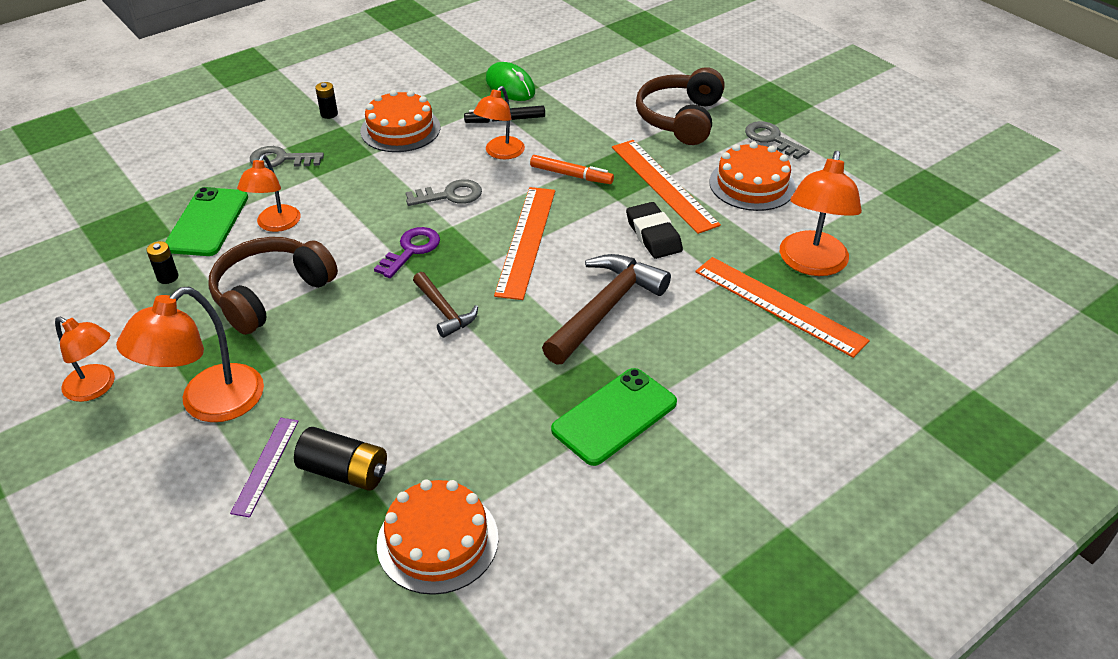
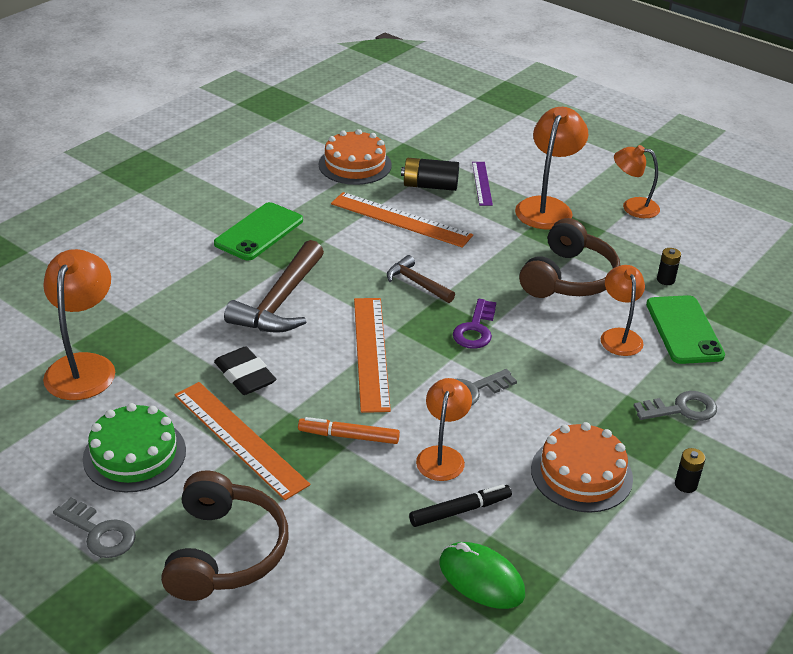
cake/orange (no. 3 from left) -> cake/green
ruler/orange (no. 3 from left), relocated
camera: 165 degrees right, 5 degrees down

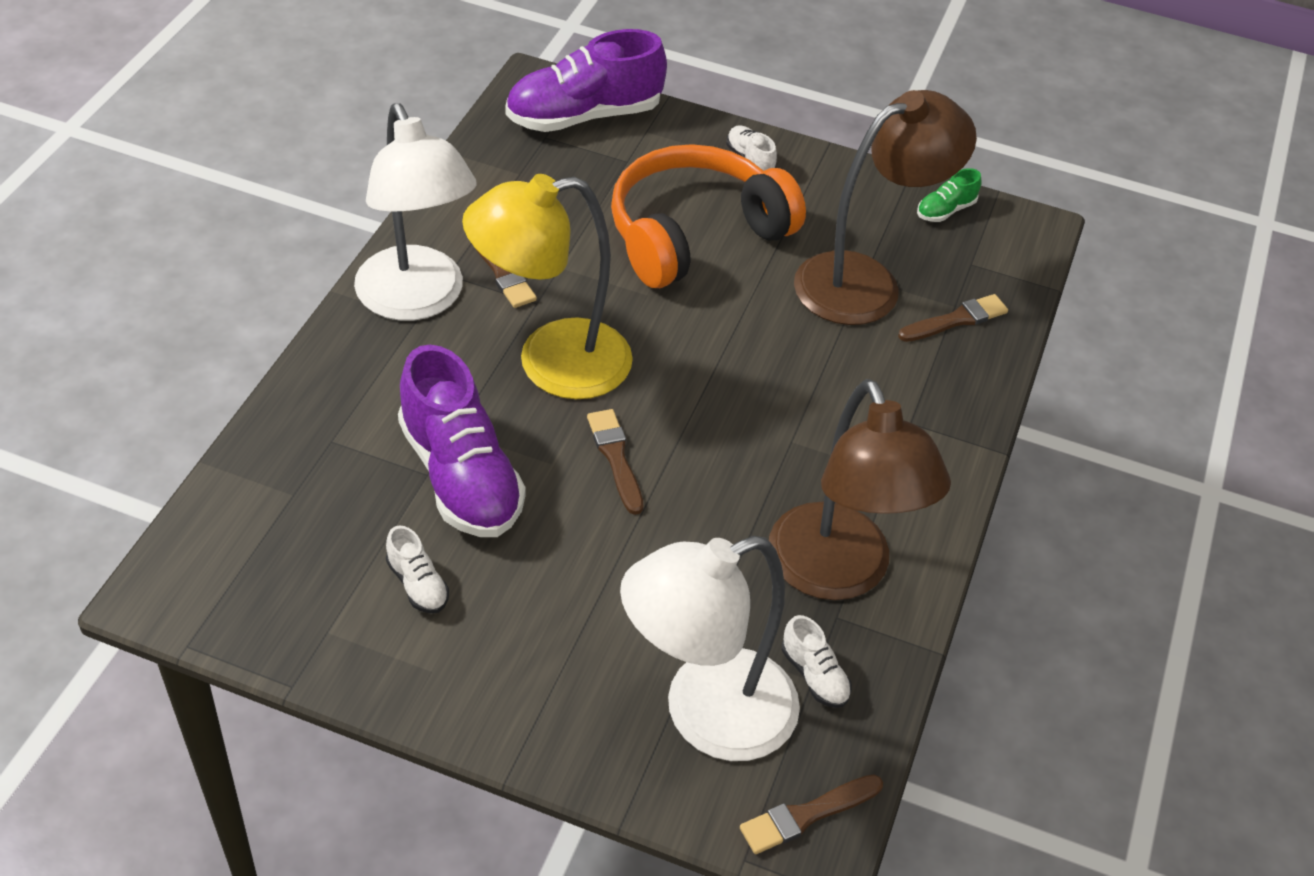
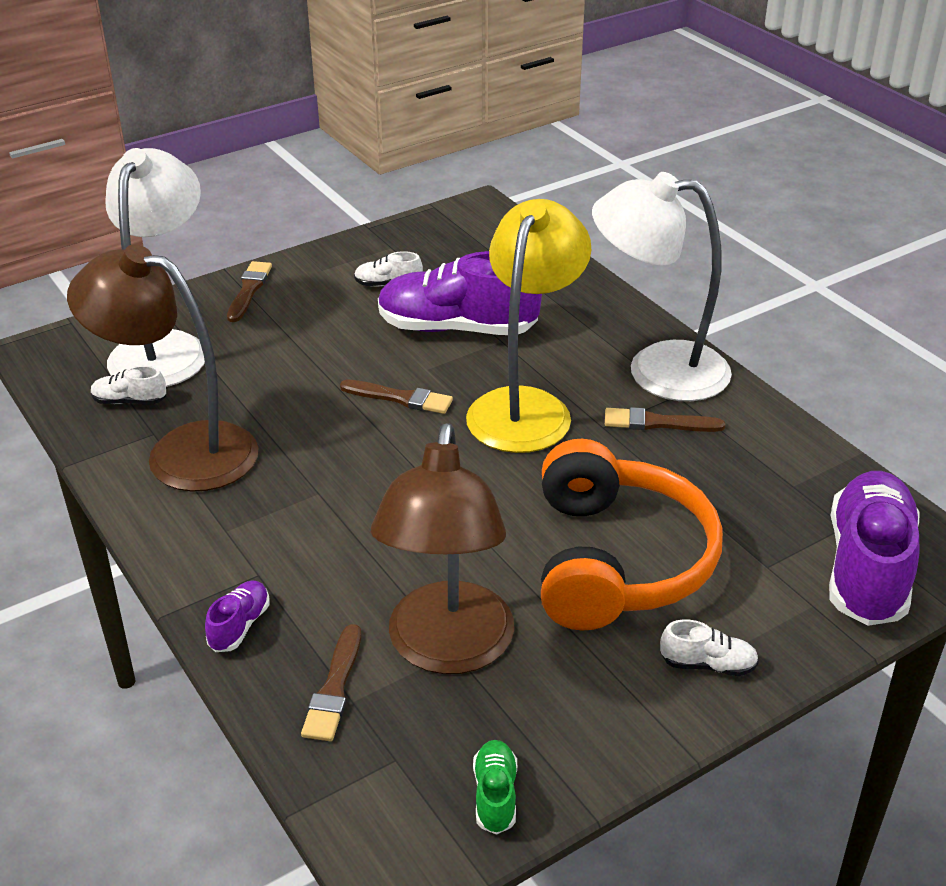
brush/brown (no. 3 from left in the first image) -> brush/brown (no. 1 from left), relocated
none -> shoe/purple (no. 1 from left)
camera: 130 degrees right, 10 degrees down

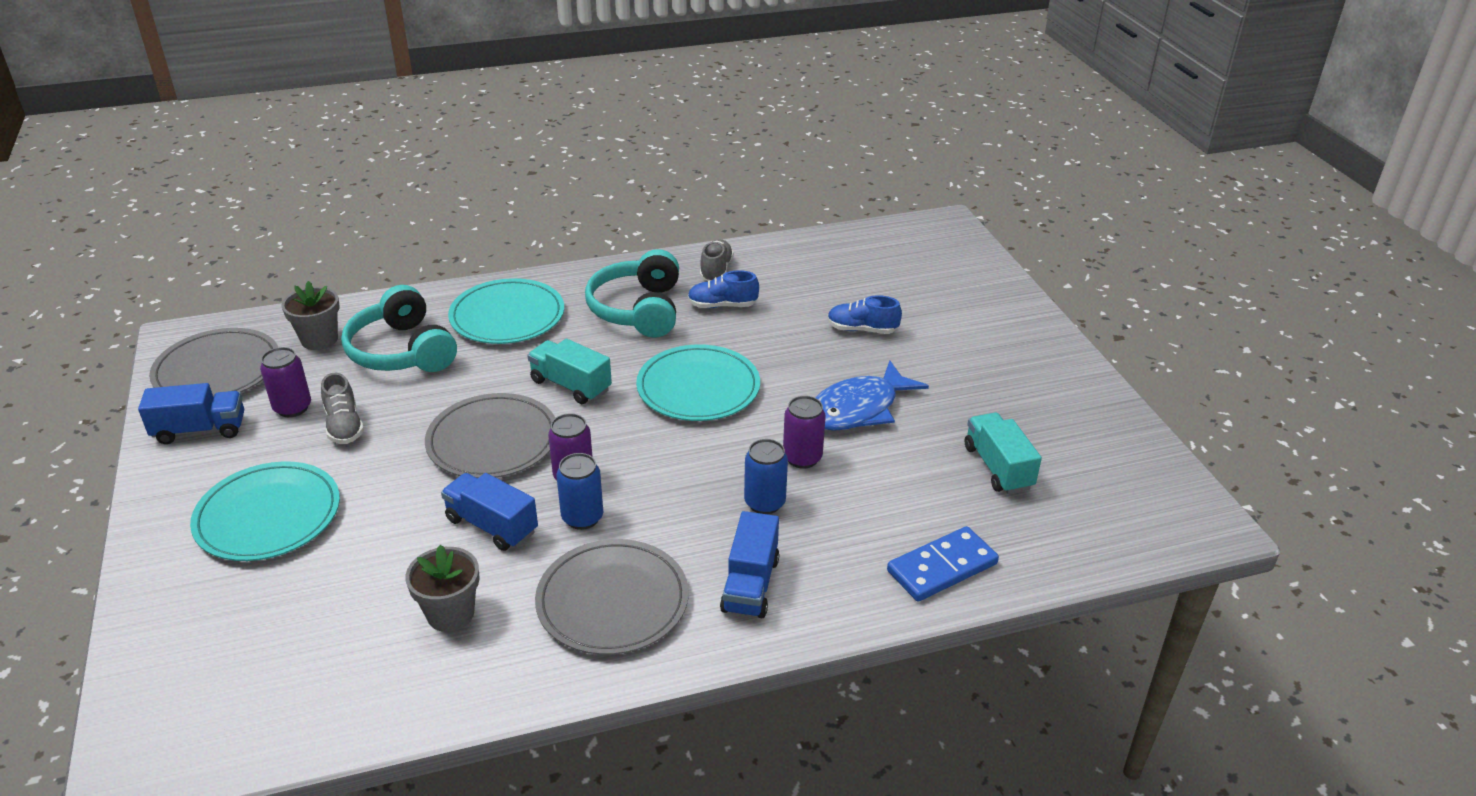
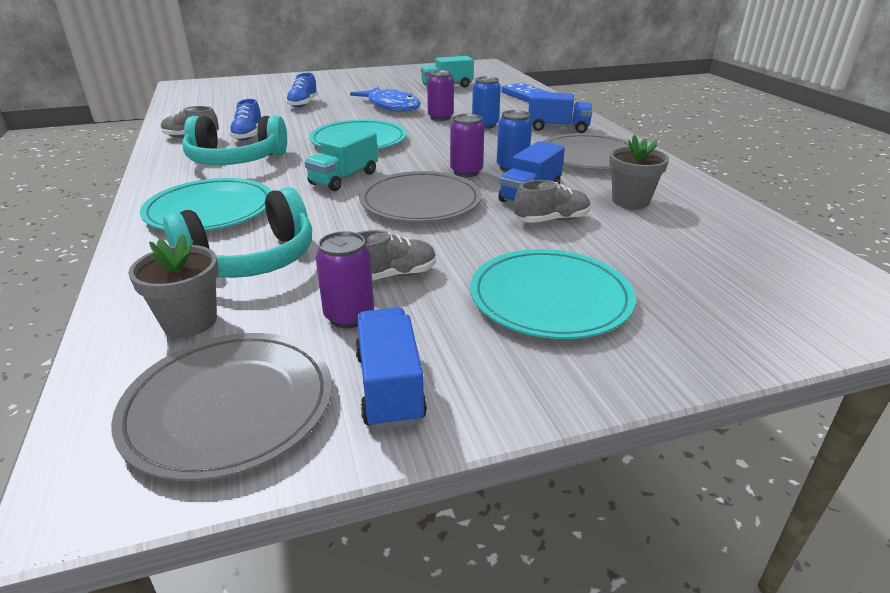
none -> shoe/grey (no. 3 from left)
camera: 90 degrees left, 5 degrees down

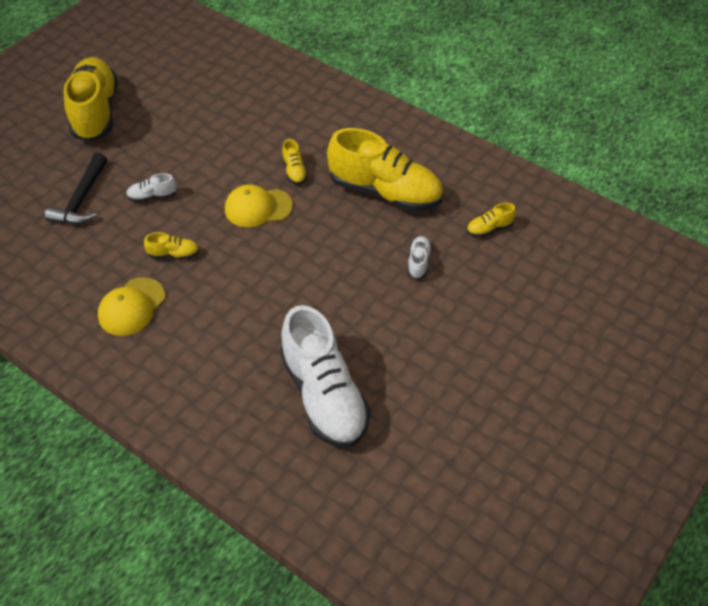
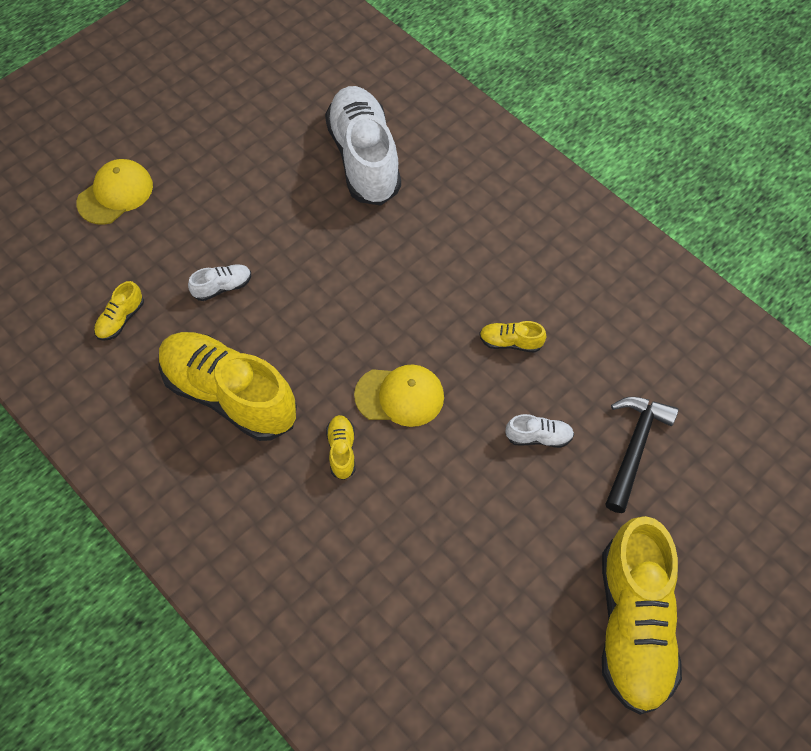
shoe/yellow (no. 5 from left in the first image) -> shoe/yellow (no. 1 from left), 135 degrees clockwise
shoe/white (no. 3 from left in the first image) -> shoe/white (no. 1 from left), 135 degrees counterclockwise
cap/yellow (no. 1 from left), relocated
camera: 170 degrees left, 10 degrees up

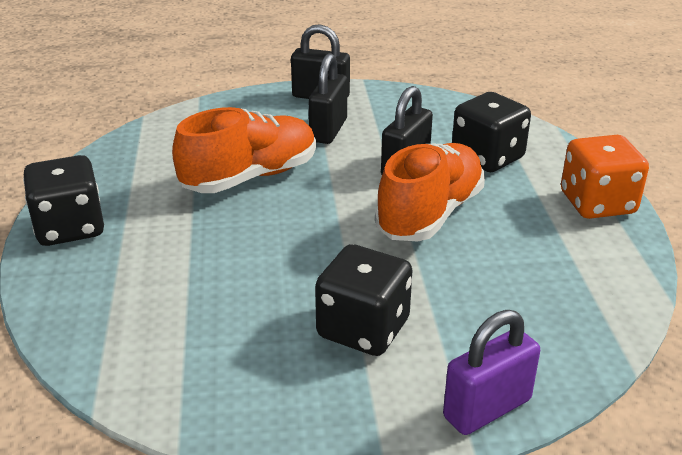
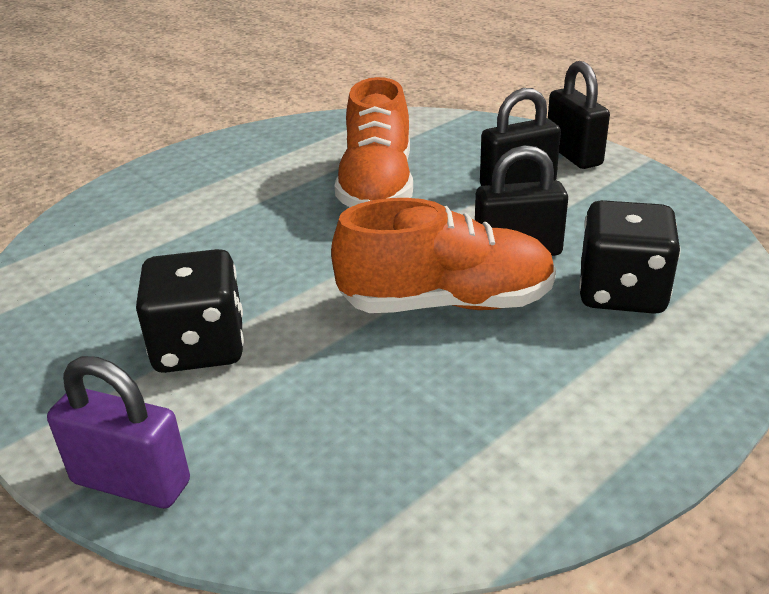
shoe/orange (no. 1 from left), 75 degrees clockwise
dice/orange -> none
dice/black (no. 1 from left) -> none
camera: 55 degrees right, 0 degrees up

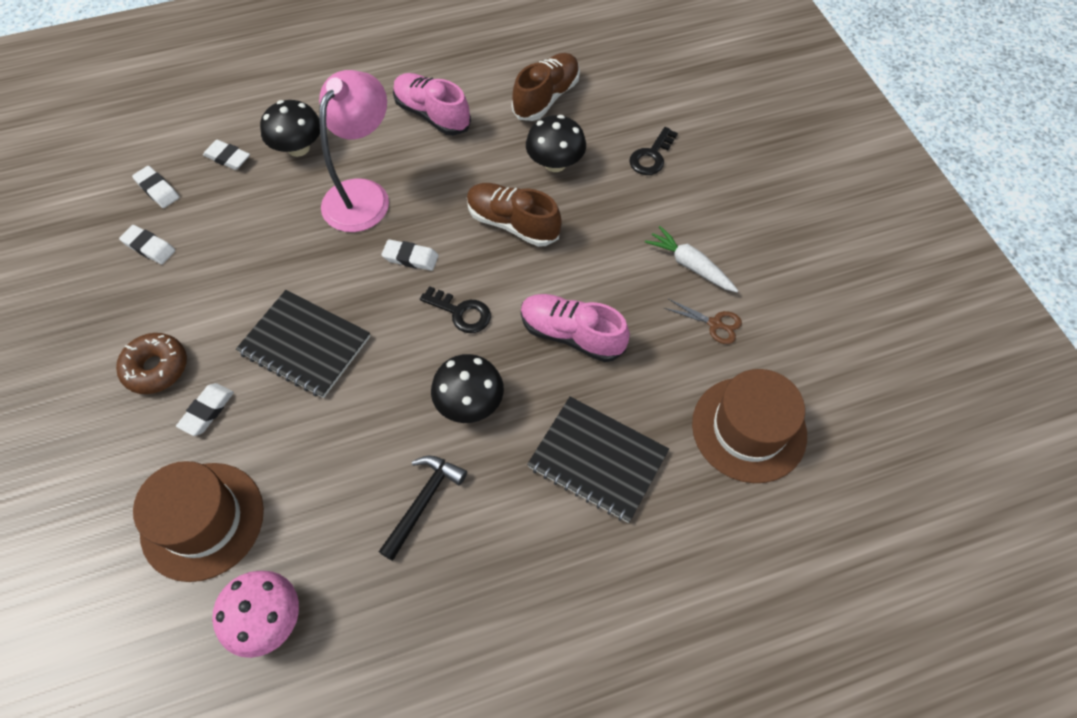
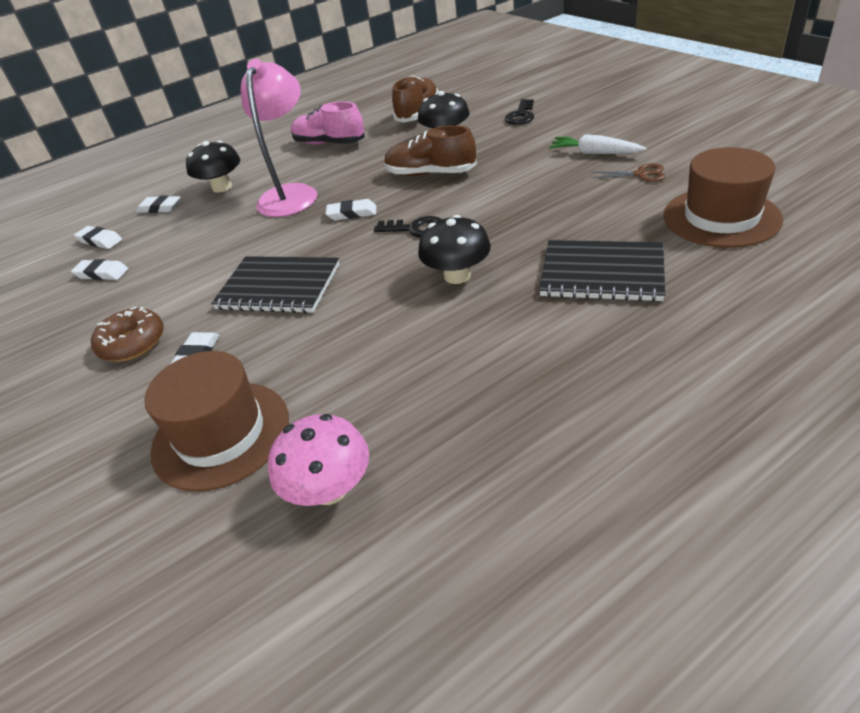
shoe/pink (no. 2 from left) -> none
hammer/black -> none
camera: 10 degrees left, 20 degrees down

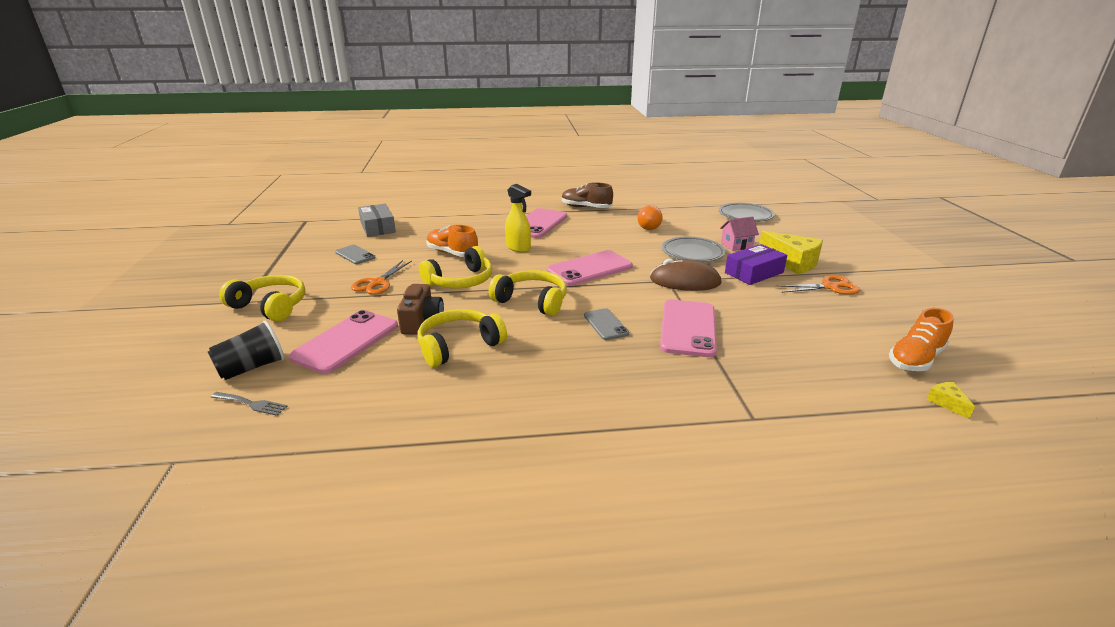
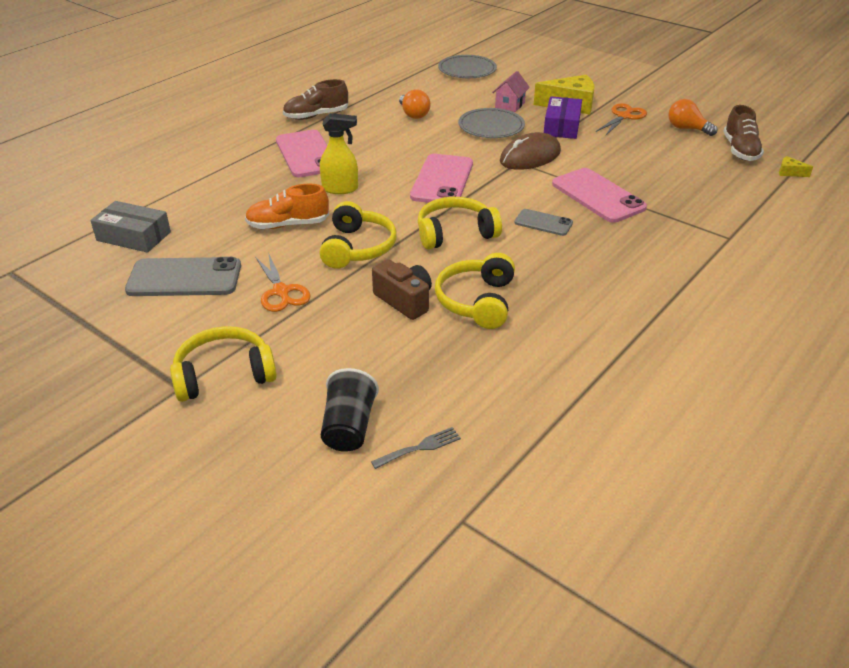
phone/grey (no. 1 from left), x1.81
shoe/orange (no. 2 from left) -> shoe/brown (no. 2 from left)
phone/pink (no. 1 from left) -> none
none -> light bulb/orange (no. 2 from left)
camera: 45 degrees left, 10 degrees up

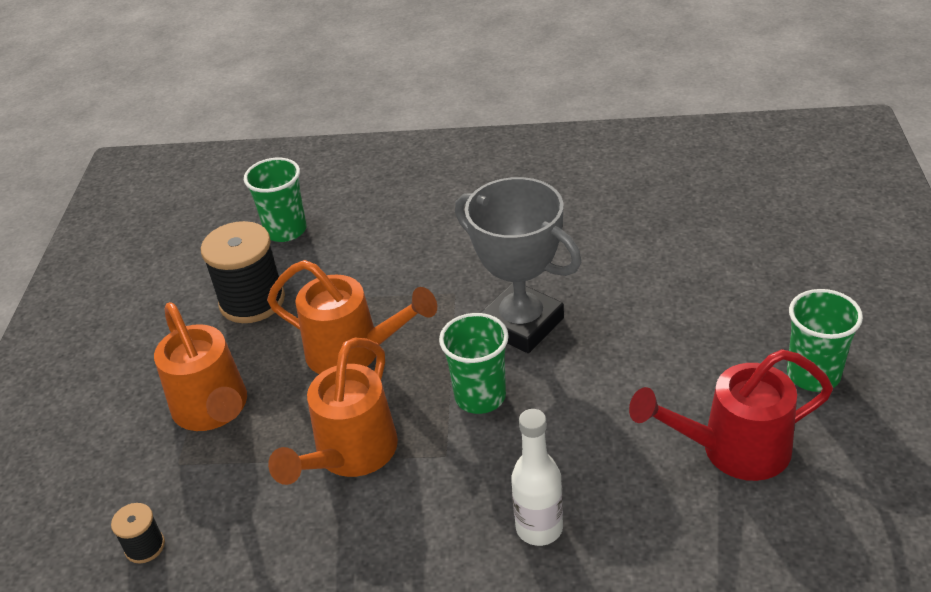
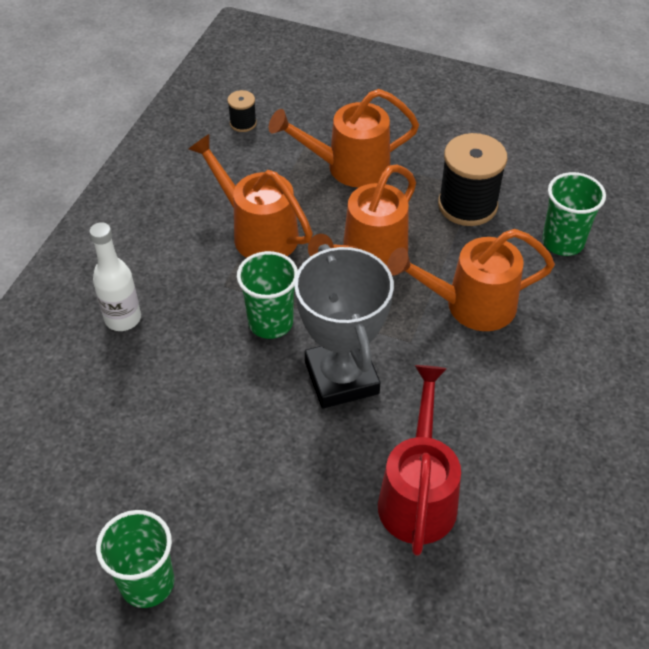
trophy/grey, 75 degrees counterclockwise
watering can/red, relocated
none -> watering can/orange (no. 4 from left)
camera: 105 degrees right, 10 degrees up

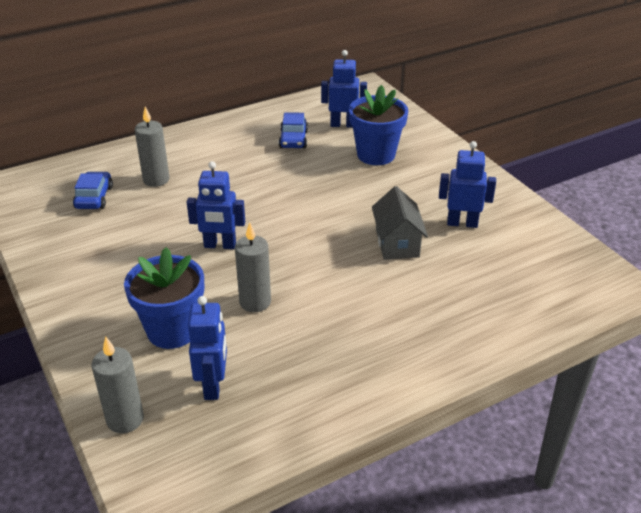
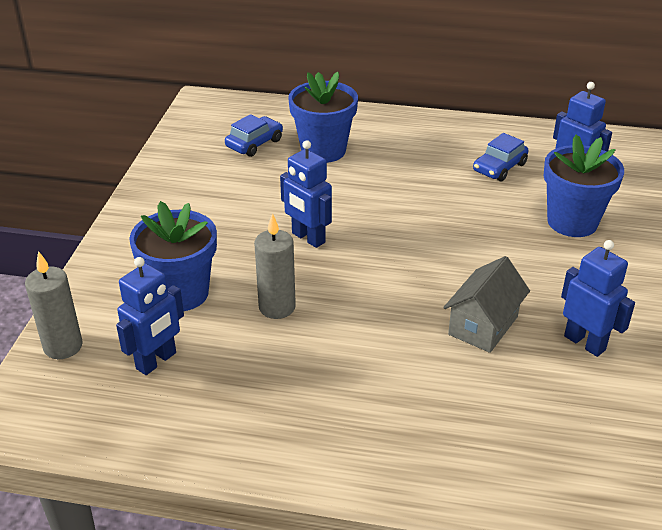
candle/grey (no. 2 from left) -> flower pot/blue (no. 2 from left)
camera: 40 degrees right, 0 degrees up

